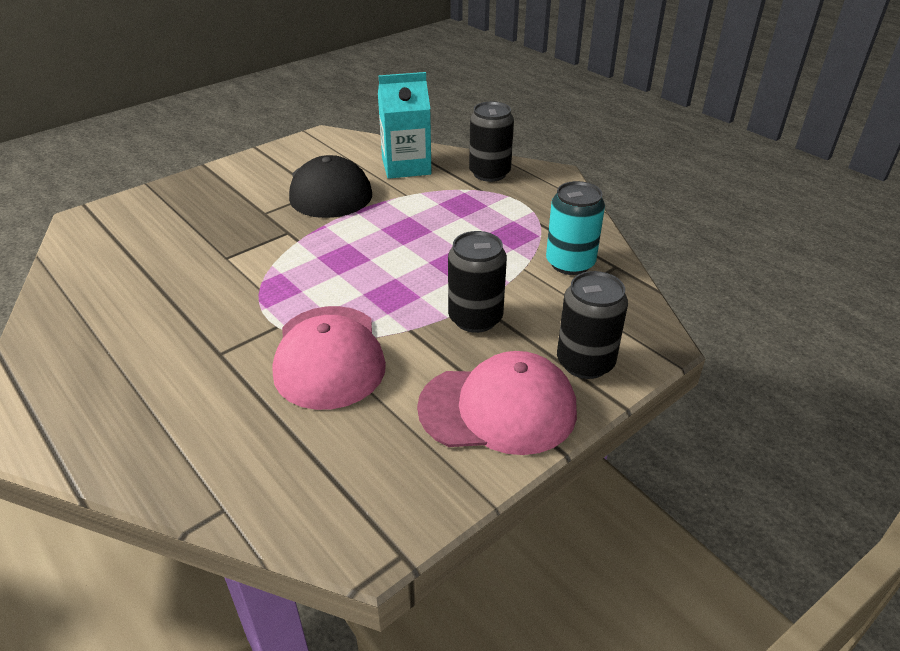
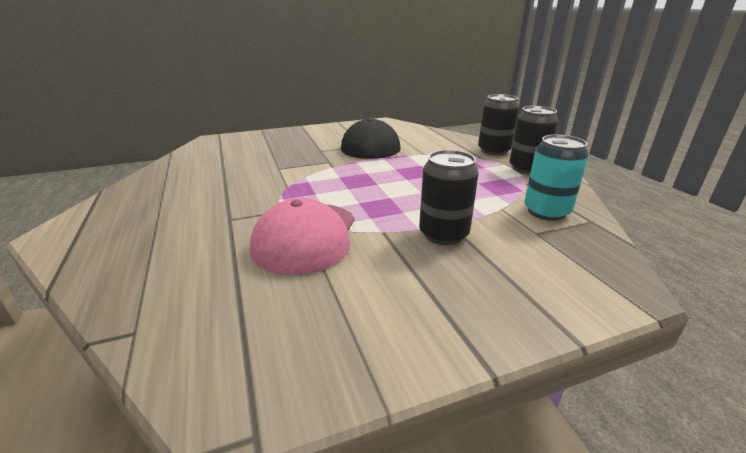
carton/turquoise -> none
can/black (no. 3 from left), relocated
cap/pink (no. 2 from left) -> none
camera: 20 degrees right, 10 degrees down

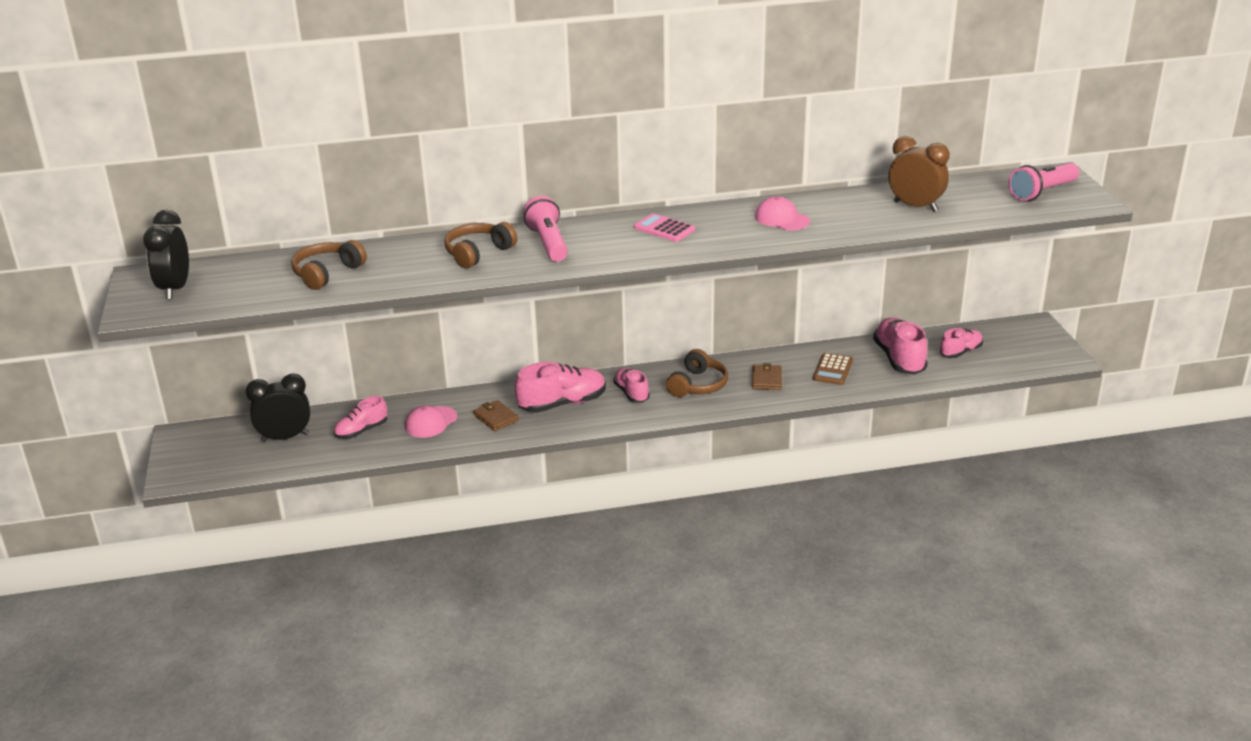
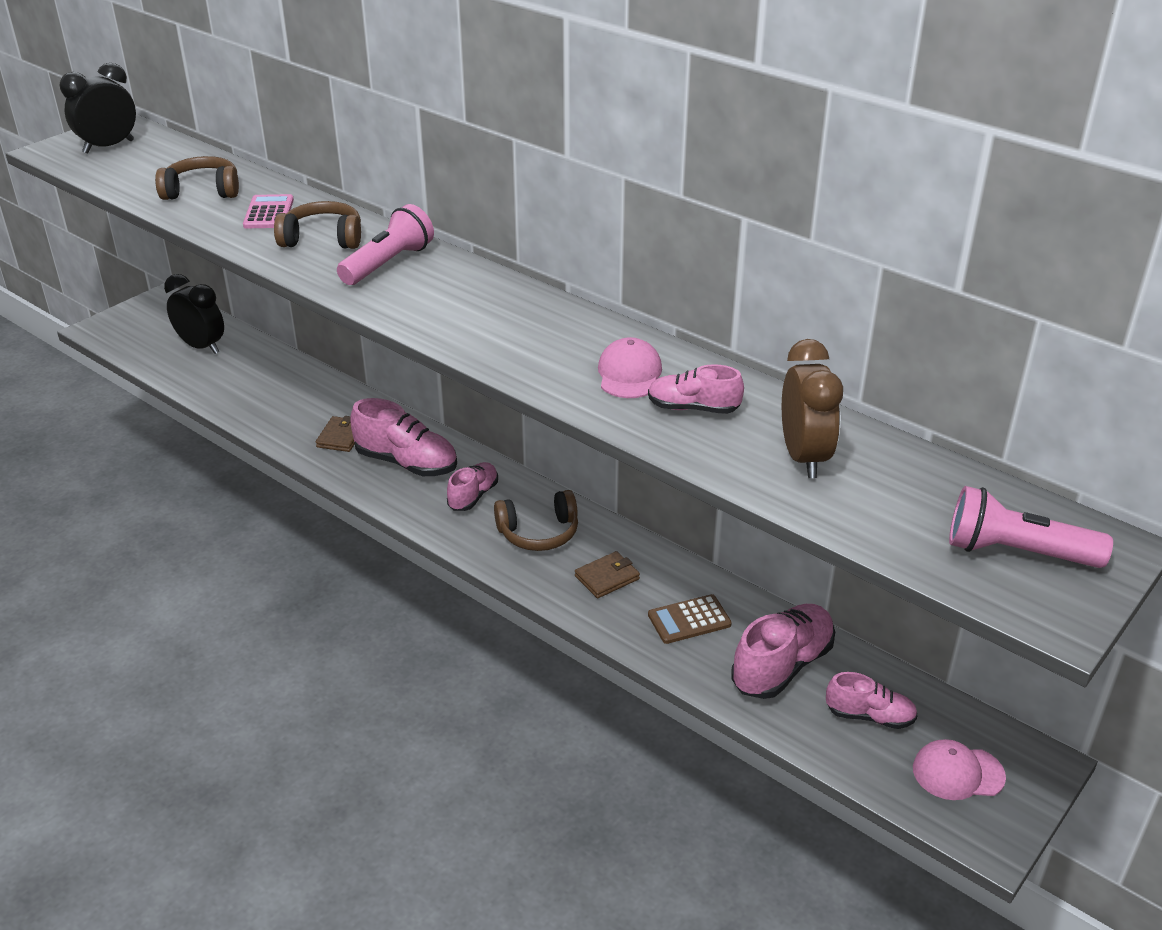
calculator/pink, relocated
shoe/pink (no. 1 from left in the first image) -> shoe/pink (no. 3 from left), relocated
cap/pink (no. 1 from left in the first image) -> cap/pink (no. 2 from left), relocated
camera: 50 degrees right, 5 degrees up

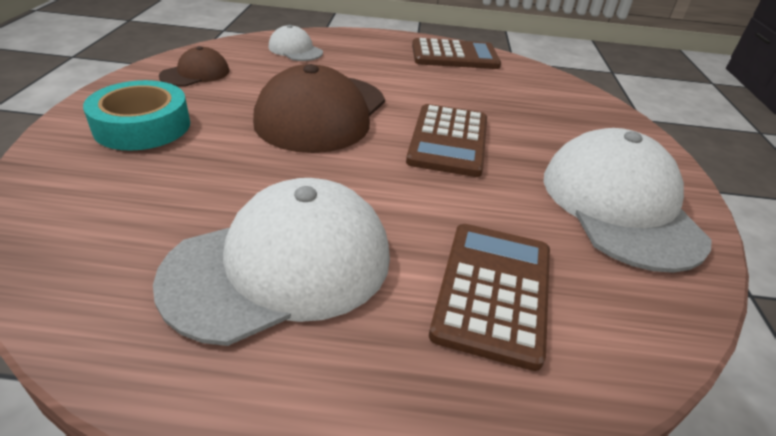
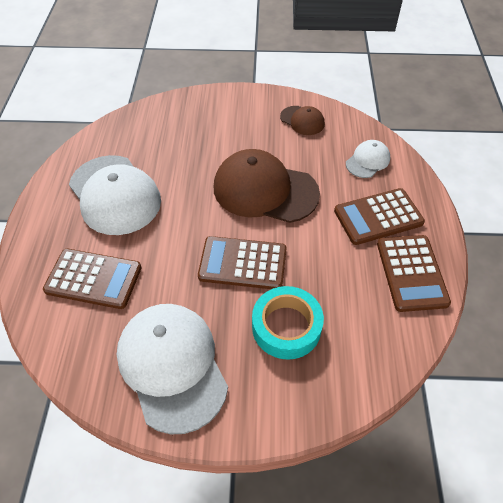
tape/turquoise, relocated
cap/white (no. 3 from left in the first image) -> cap/white (no. 2 from left), 105 degrees counterclockwise
none -> calculator/brown (no. 3 from left)
camera: 90 degrees right, 15 degrees up

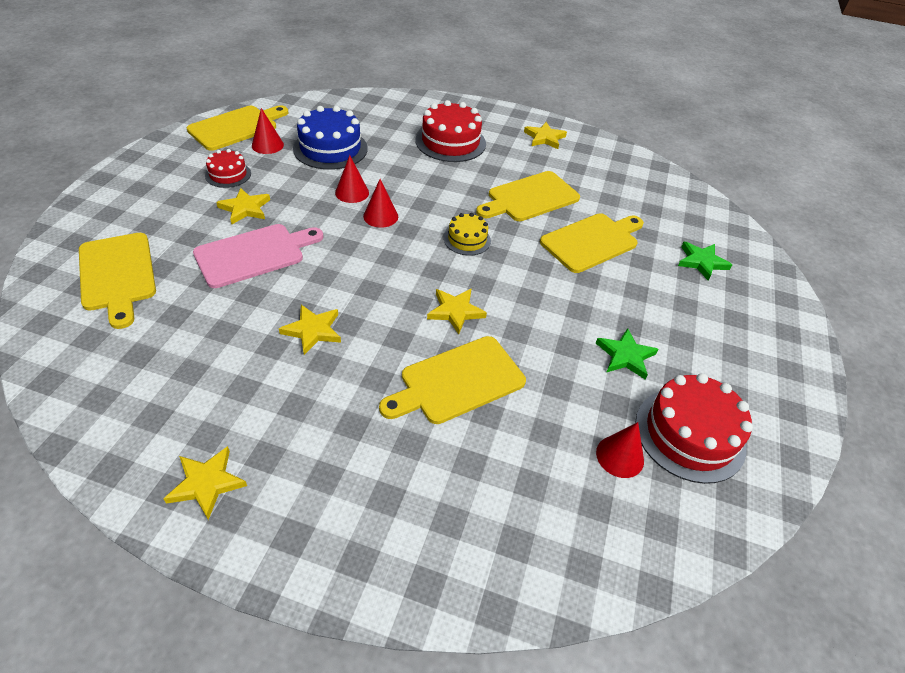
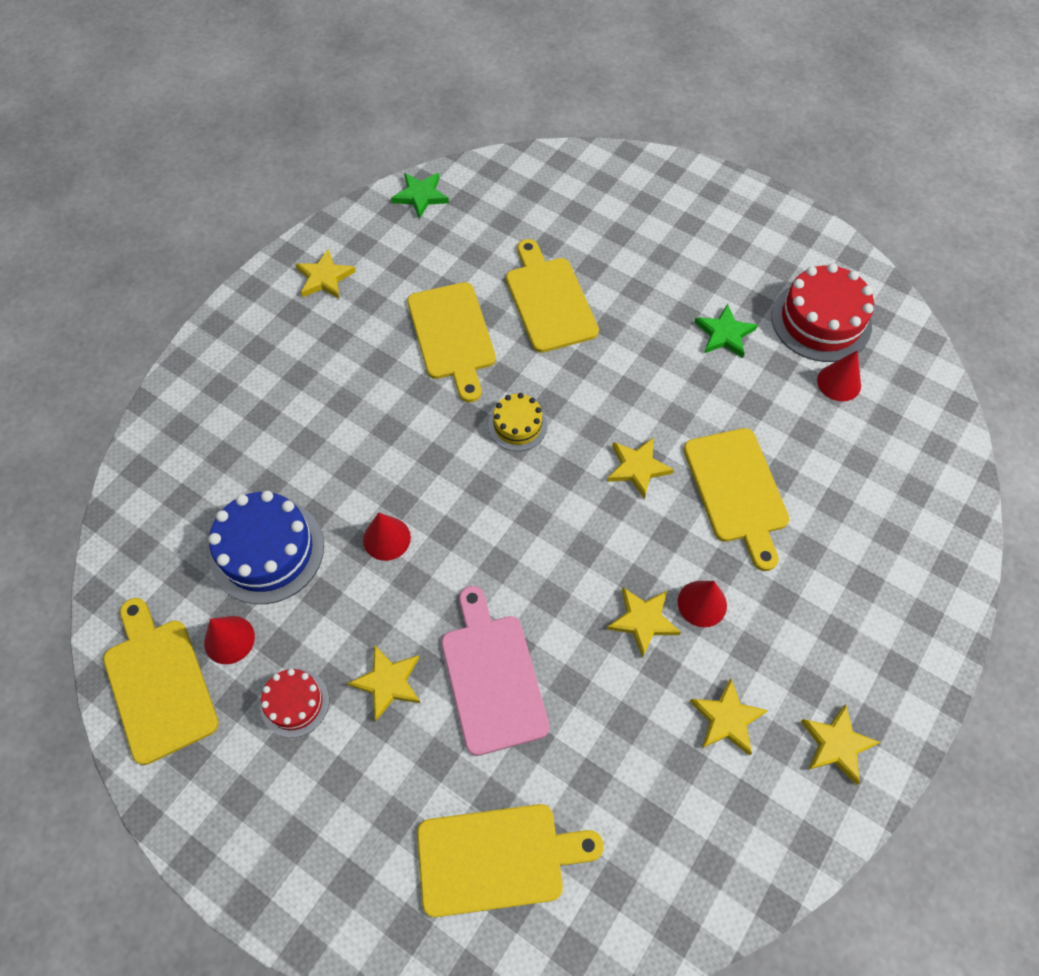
cake/red (no. 2 from left) -> none
cone/red (no. 3 from left), relocated
star/green (no. 2 from left in the first image) -> star/green (no. 1 from left), relocated
none -> star/yellow (no. 5 from left)
camera: 70 degrees left, 15 degrees up

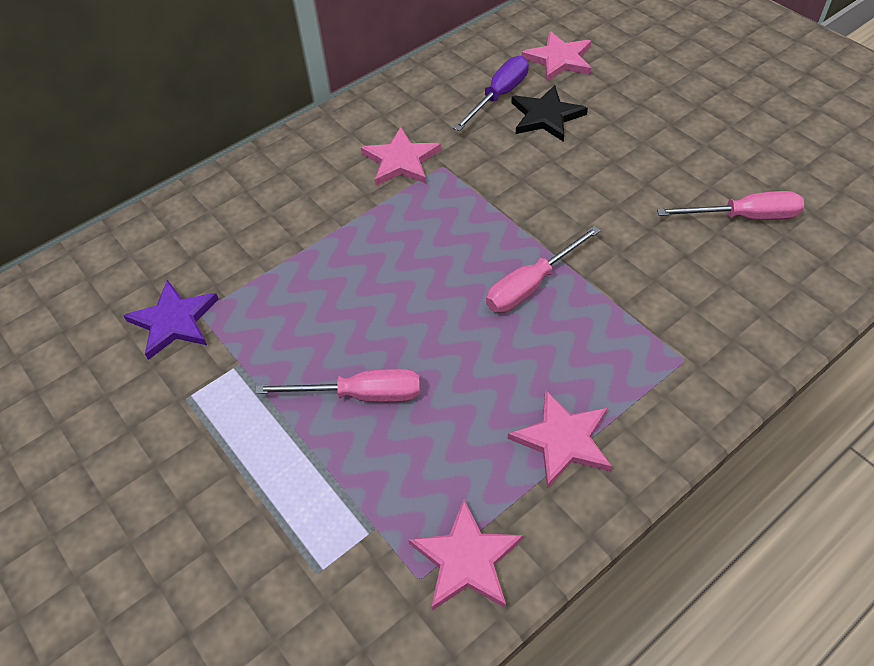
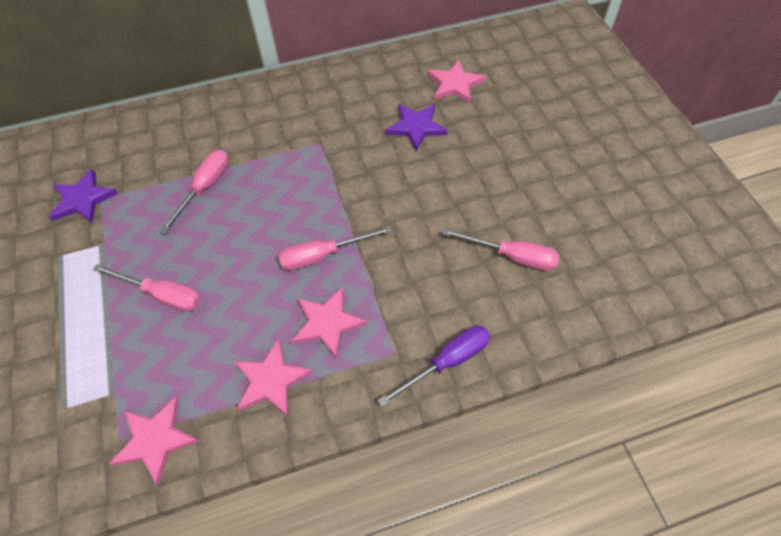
screwdriver/purple, relocated
star/black -> star/purple (no. 2 from left)
star/pink (no. 1 from left in the first image) -> star/pink (no. 3 from left), relocated
none -> screwdriver/pink (no. 2 from left)
camera: 20 degrees right, 5 degrees up

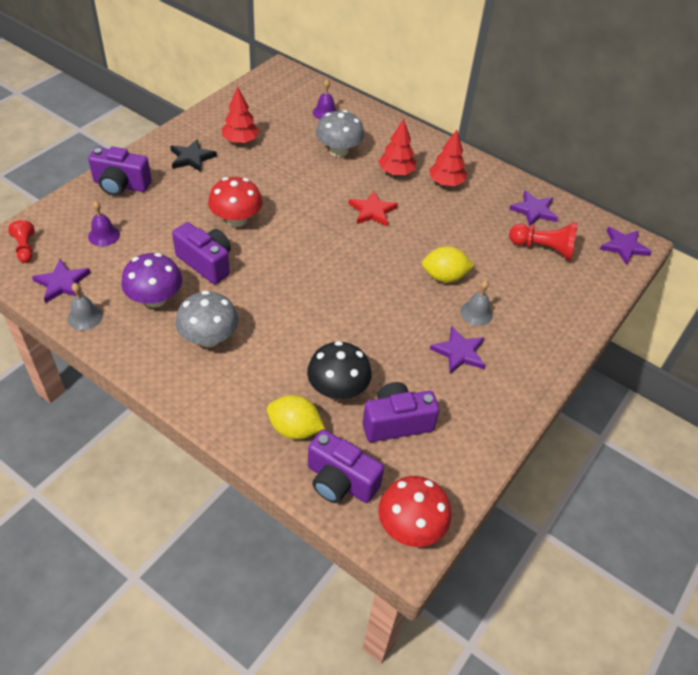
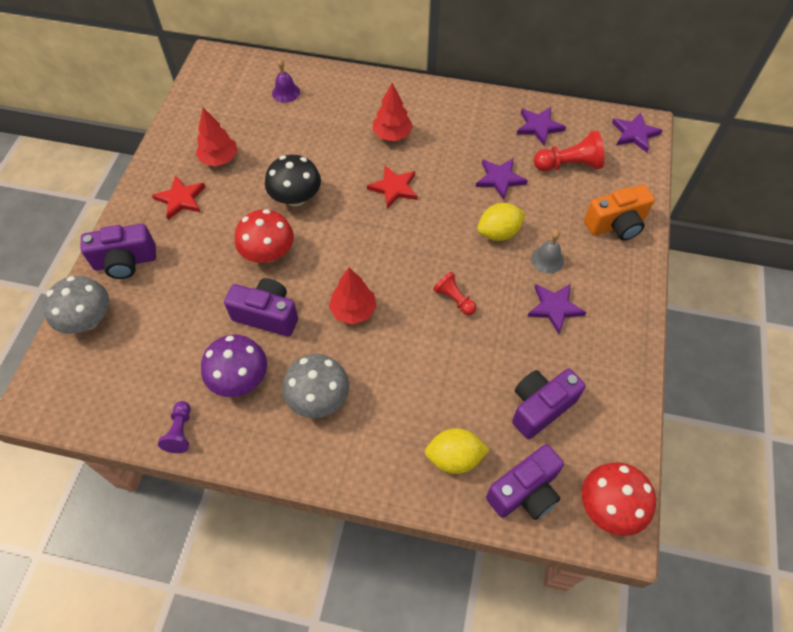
mushroom/grey (no. 2 from left in the first image) -> mushroom/grey (no. 1 from left), relocated
tree/red (no. 3 from left in the first image) -> tree/red (no. 2 from left), relocated
star/black -> star/red (no. 1 from left)
bell/purple (no. 1 from left) -> none
pawn/red (no. 1 from left), relocated
star/purple (no. 1 from left), relocated
bell/grey (no. 1 from left) -> pawn/purple
mushroom/black, relocated
camera/purple (no. 3 from left), 45 degrees counterclockwise
none -> camera/orange
camera: 20 degrees left, 10 degrees up

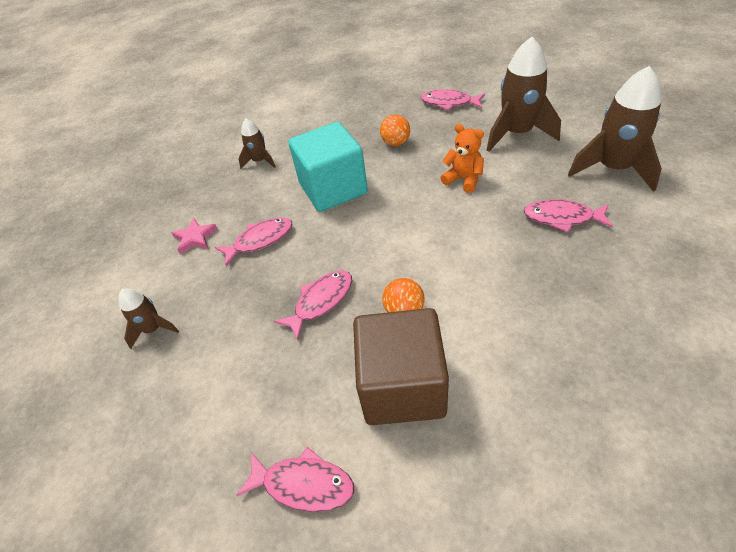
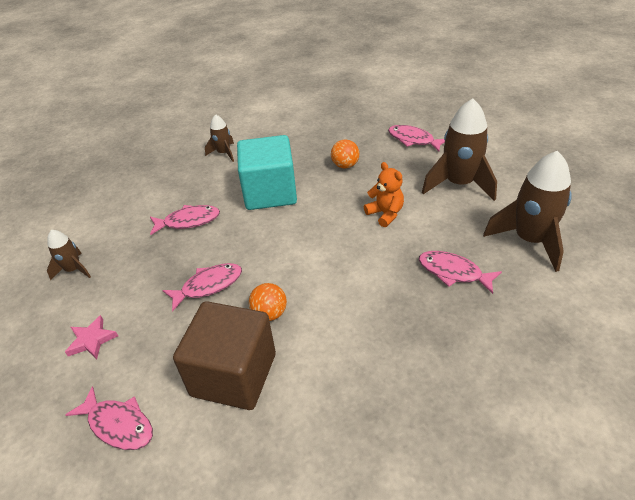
star/pink, relocated
camera: 15 degrees right, 5 degrees down

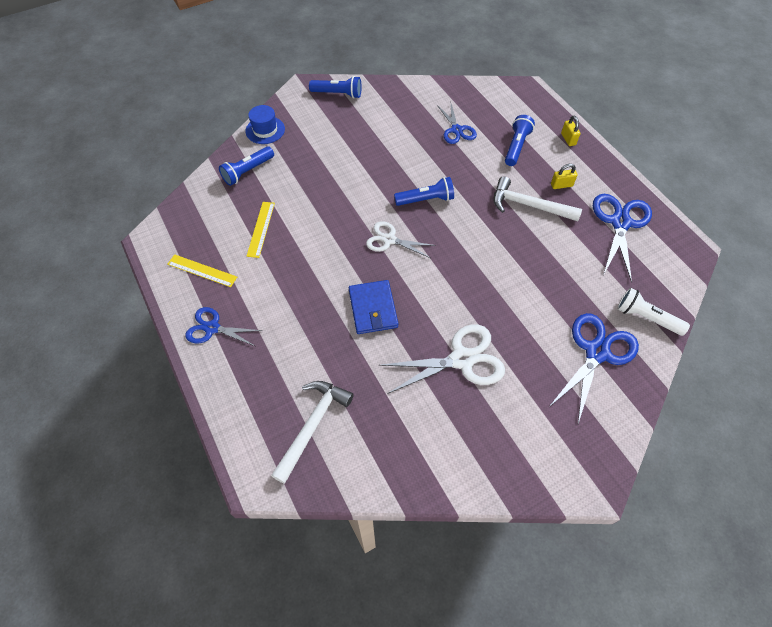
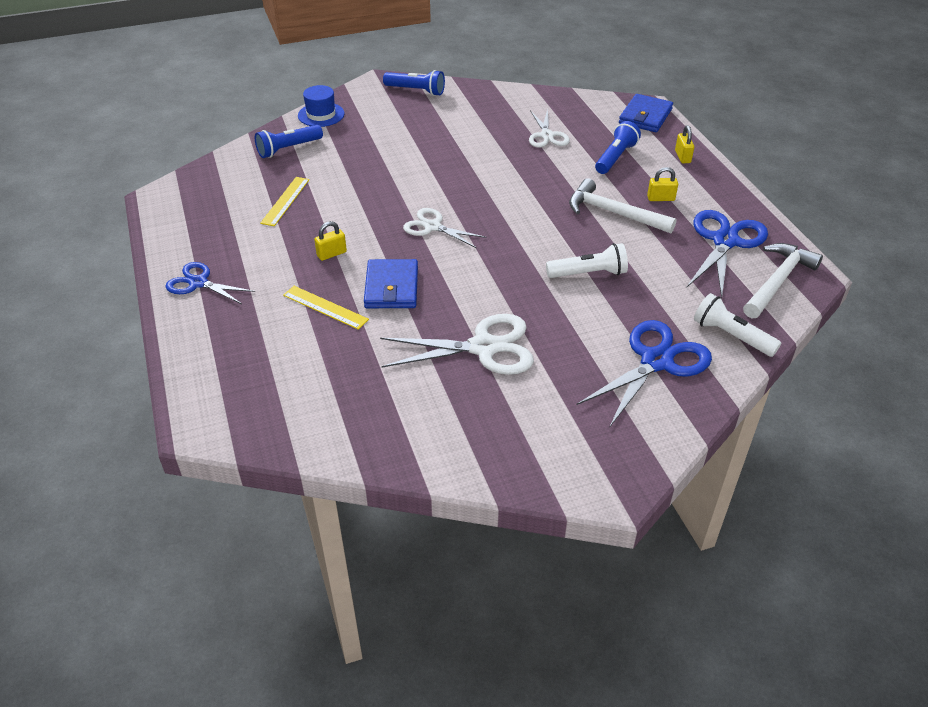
scissors/blue (no. 2 from left) -> scissors/white (no. 3 from left)
flashlight/blue (no. 3 from left) -> none
ruler/yellow (no. 1 from left in the first image) -> ruler/yellow (no. 2 from left), relocated
hammer/white (no. 1 from left in the first image) -> hammer/white (no. 2 from left), relocated
none -> wallet/blue (no. 2 from left)
none -> padlock/yellow (no. 1 from left)
none -> flashlight/white (no. 1 from left)
camera: 10 degrees right, 15 degrees down

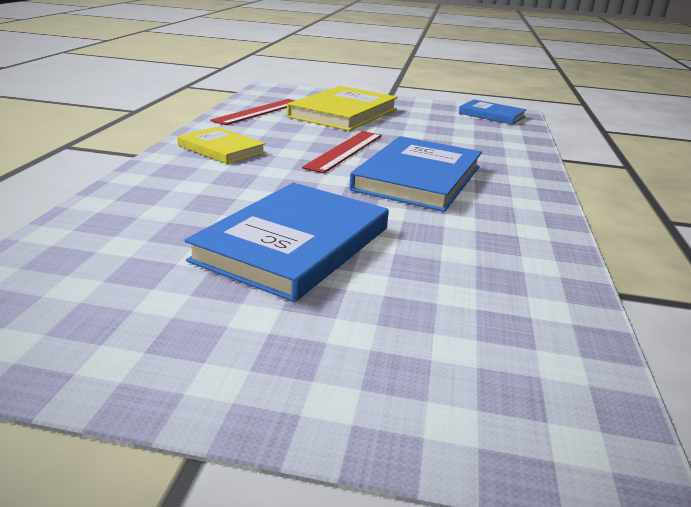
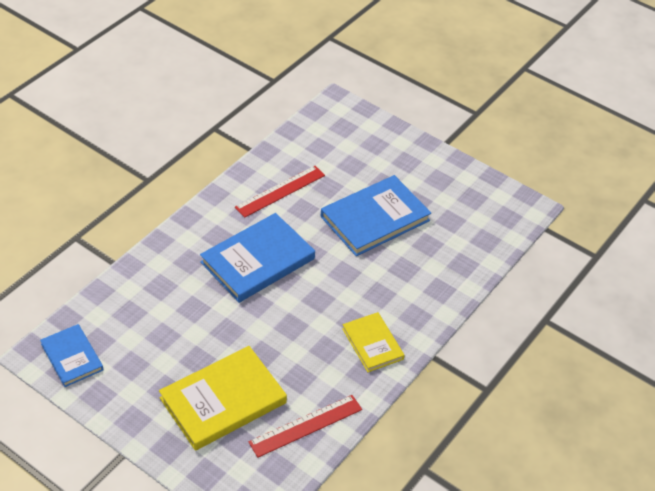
ruler/red (no. 2 from left in the first image) -> ruler/red (no. 1 from left), relocated
camera: 155 degrees left, 20 degrees up

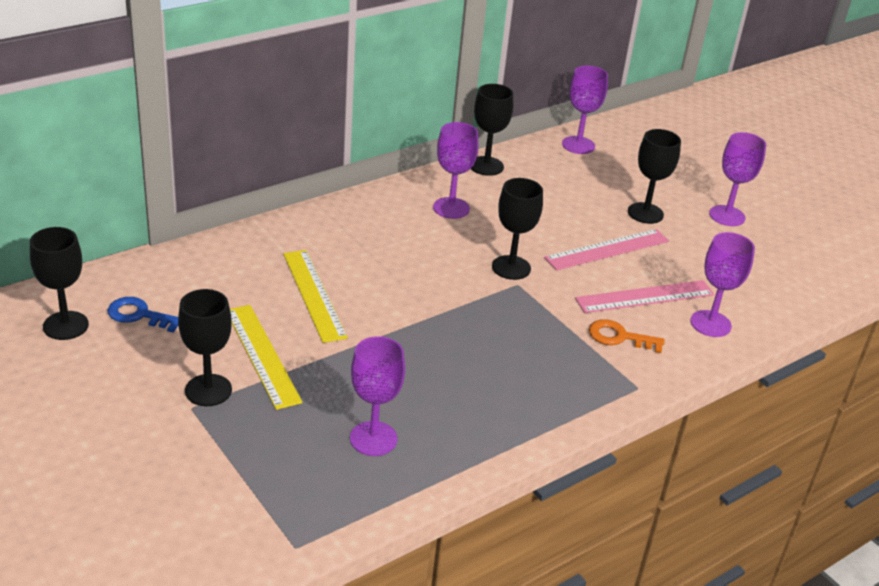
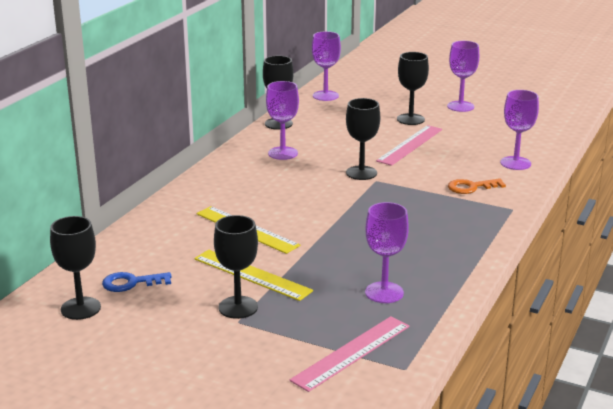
ruler/pink (no. 2 from left in the first image) -> ruler/pink (no. 1 from left), relocated
camera: 25 degrees left, 10 degrees down

